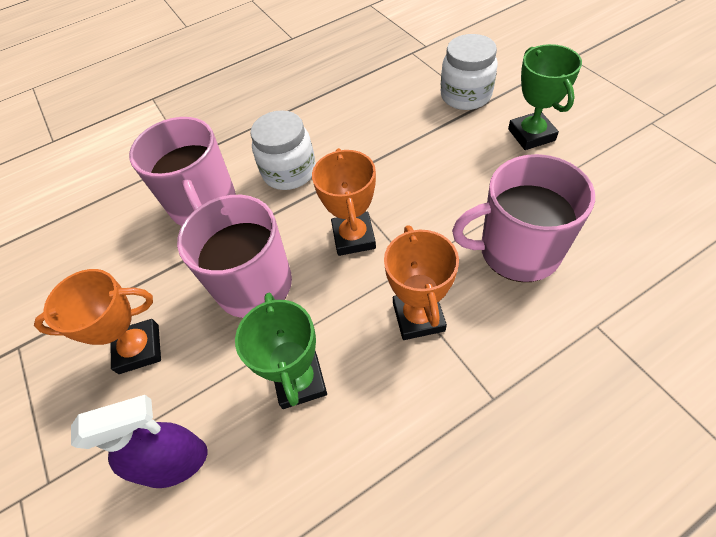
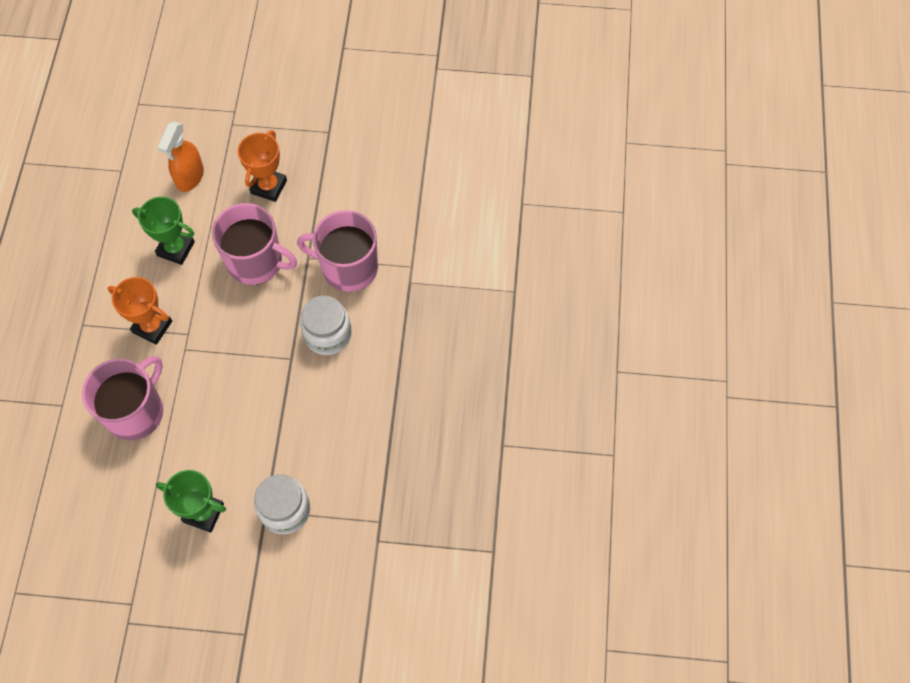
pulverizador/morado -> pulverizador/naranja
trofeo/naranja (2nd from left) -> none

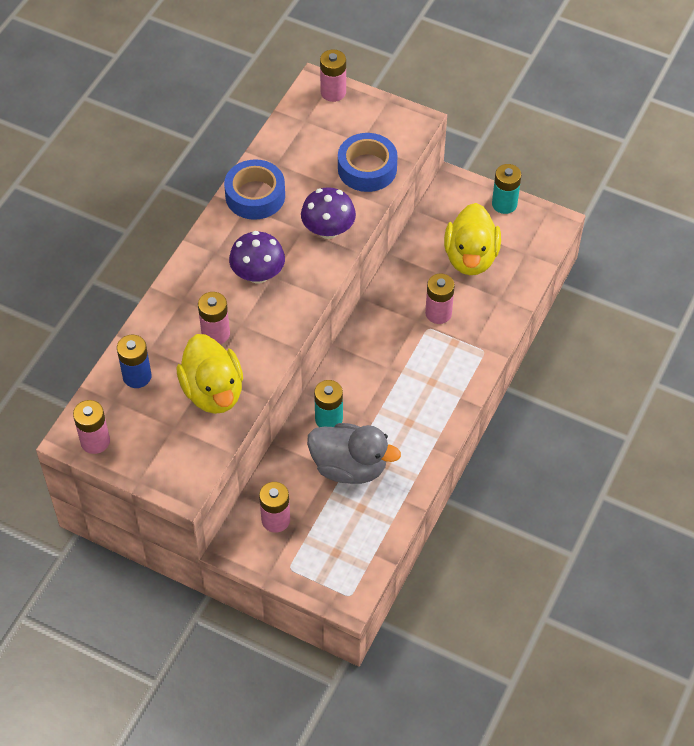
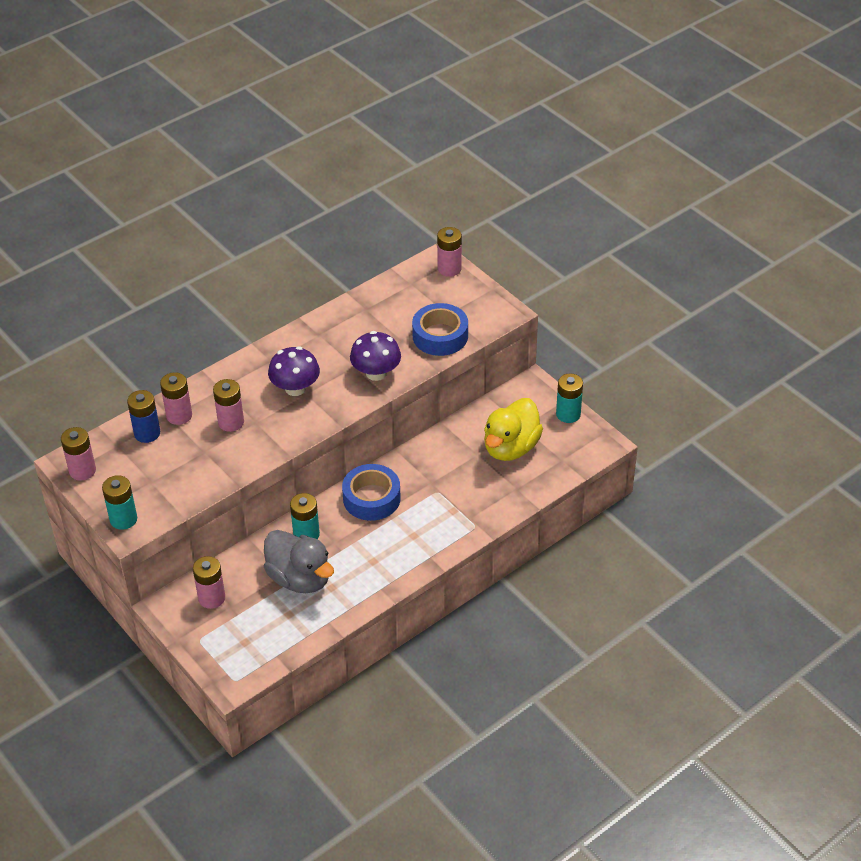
none -> pila/turquesa (1st from left)
pila/rosa (5th from left in the first image) -> pila/rosa (2nd from left), moved
cinta adhesiva/azul (1st from left), moved
pato/amarillo (1st from left) -> none

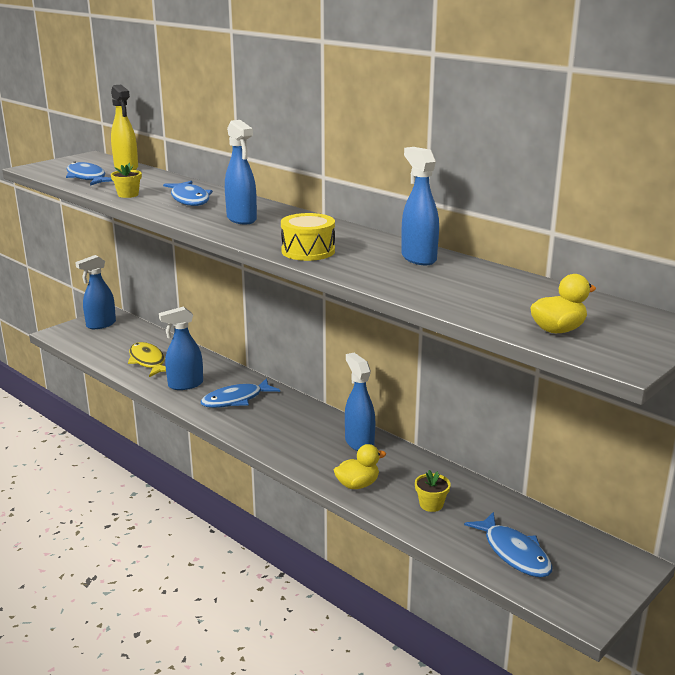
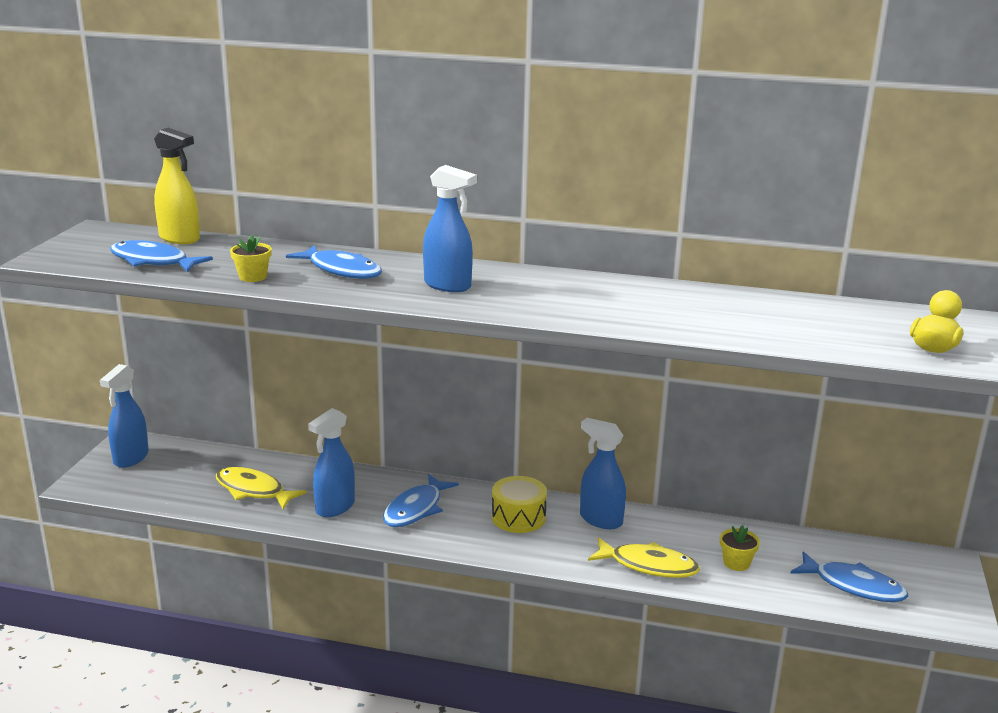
tambor/amarillo, moved
pato/amarillo (1st from left) -> pez/amarillo (2nd from left)
pulverizador/azul (5th from left) -> none

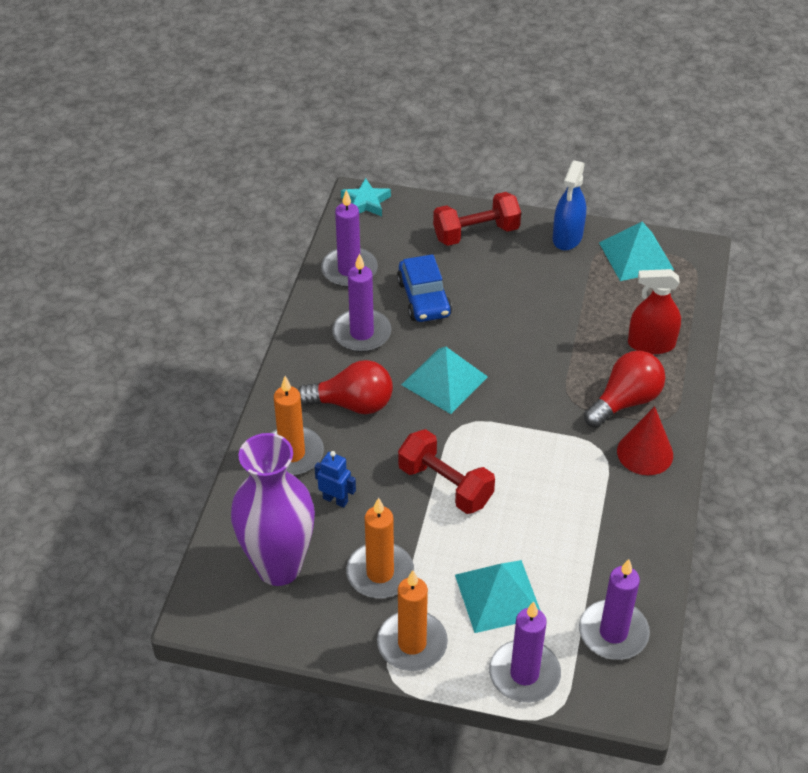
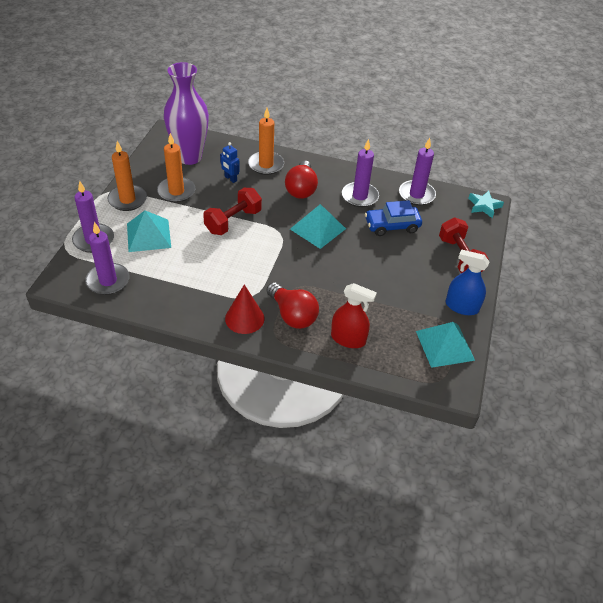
robot/azul, 105 degrees clockwise
pulverizador/rojo, 105 degrees clockwise

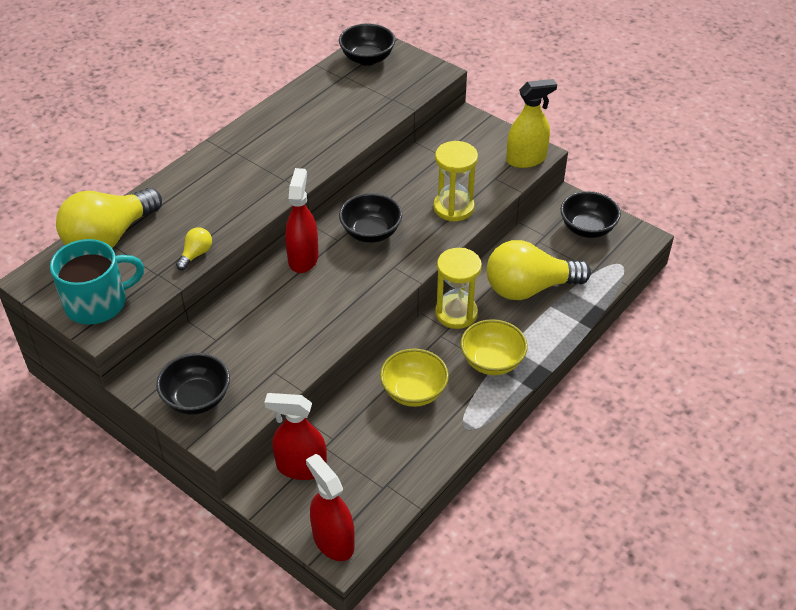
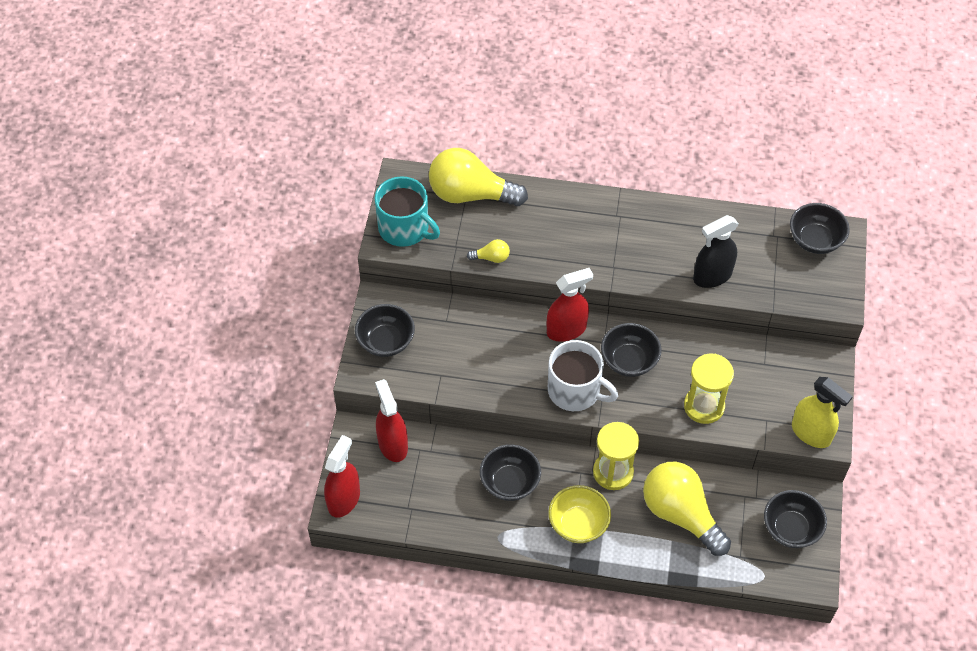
cuenco/amarillo (1st from left) -> cuenco/negro (2nd from left)
none -> taza/blanco
none -> pulverizador/negro

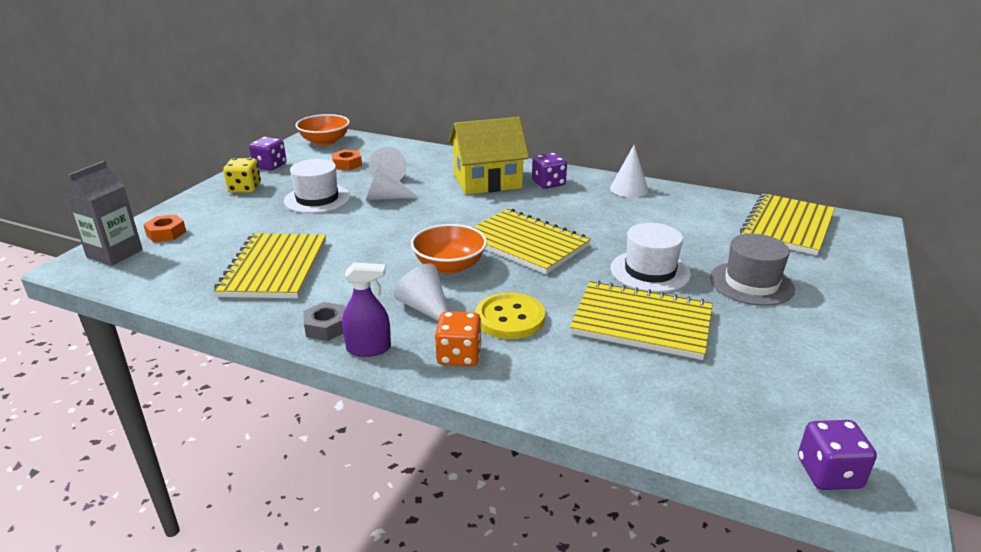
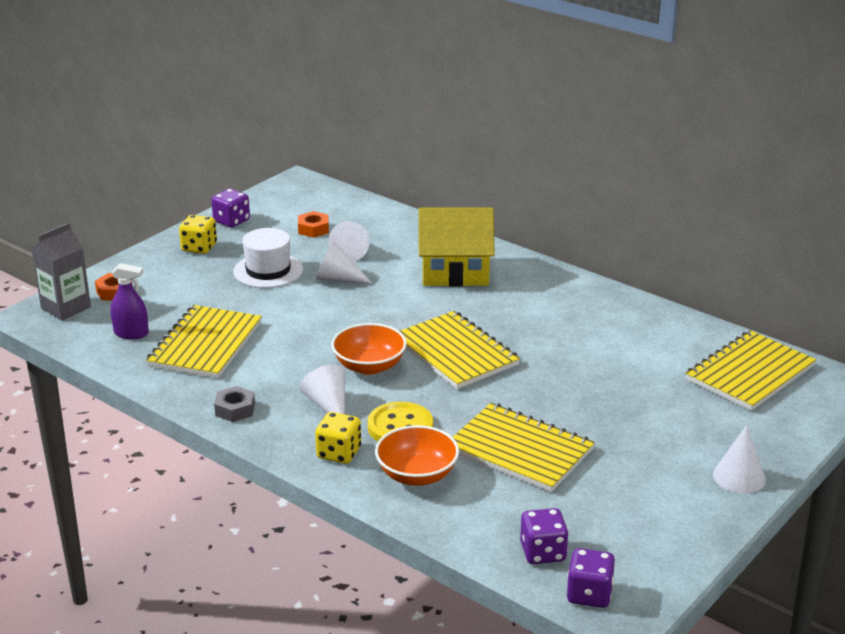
pulverizador/morado, moved
dado/naranja -> dado/amarillo (2nd from left)
cuenco/naranja (1st from left in the first image) -> cuenco/naranja (2nd from left), moved
dado/morado (2nd from left), moved
cono/blanco (4th from left), moved
sombrero/blanco (2nd from left) -> none
sombrero/gris -> none

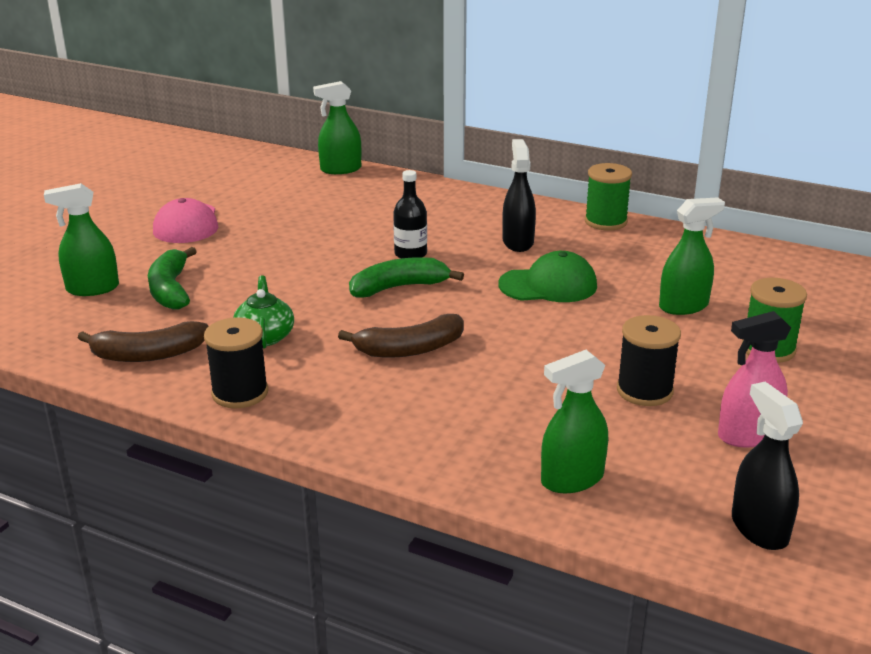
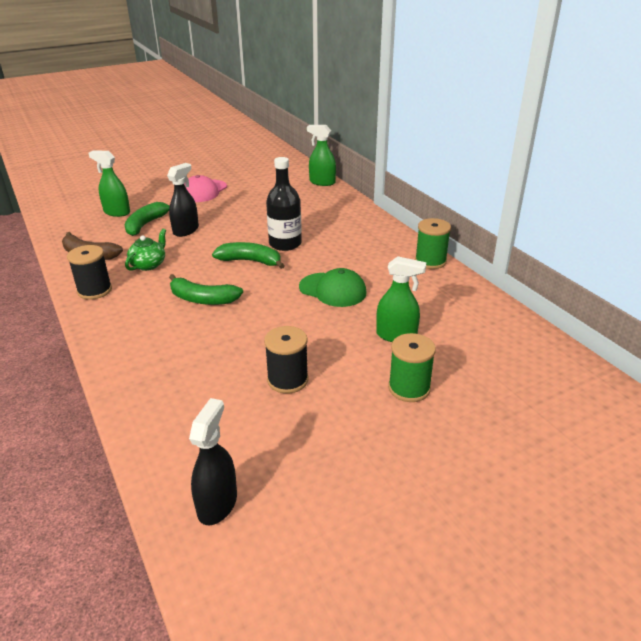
pulverizador/negro (1st from left), moved
plátano/marrón (2nd from left) -> plátano/verde (2nd from left)
botella/negro, x1.51
pulverizador/verde (3rd from left) -> none
pulverizador/rosa -> none

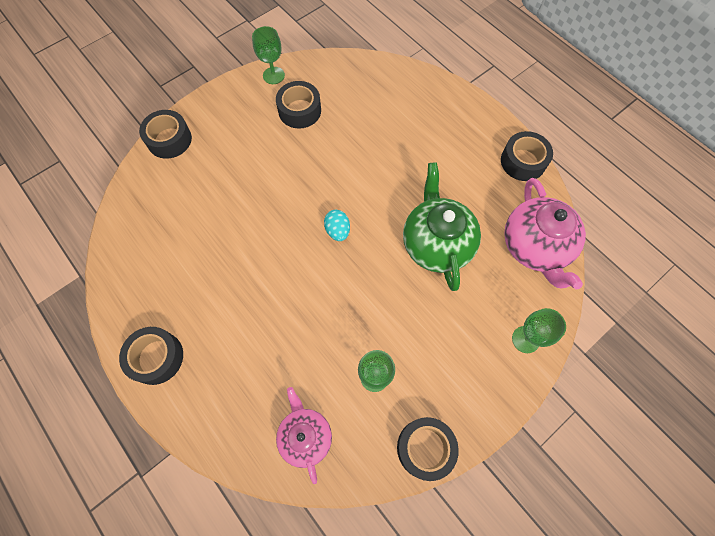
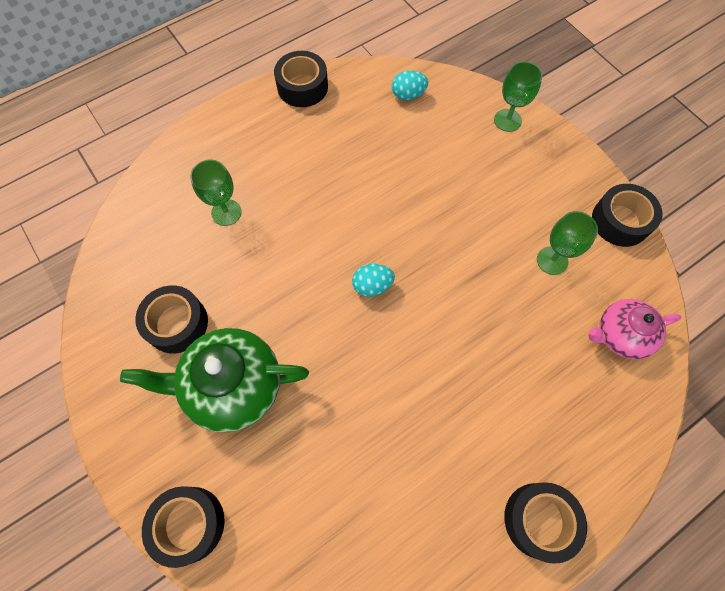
tetera/verde, moved
copa/verde (1st from left), moved
tetera/rosa (2nd from left) -> huevo/turquesa (2nd from left)

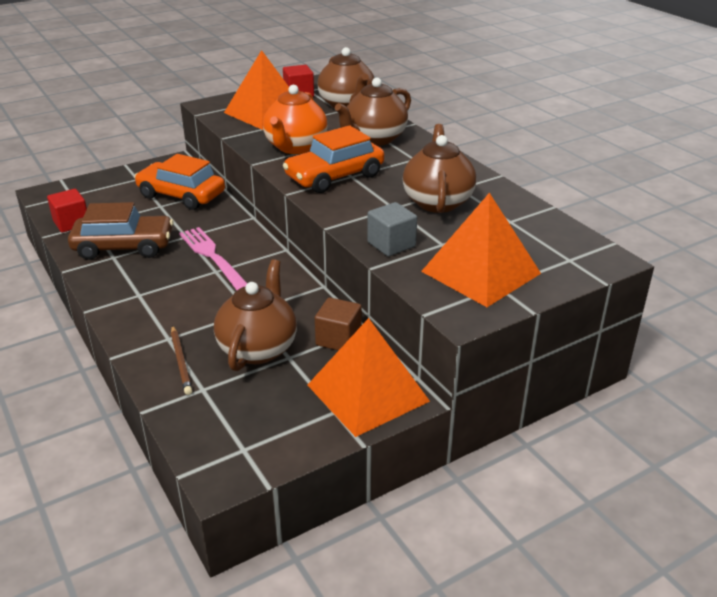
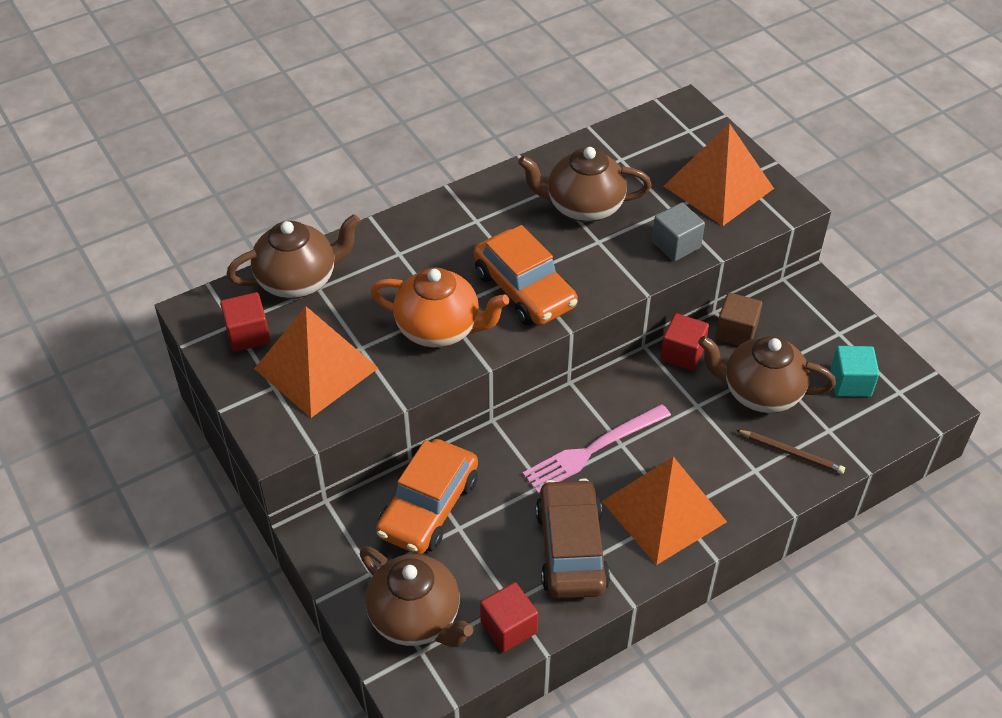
tetera/marrón (3rd from left in the first image) -> tetera/marrón (2nd from left), moved
pirámide/naranja (2nd from left), moved
none -> cubo/rojo (3rd from left)
lápiz/marrón, 45 degrees clockwise
none -> cubo/turquesa

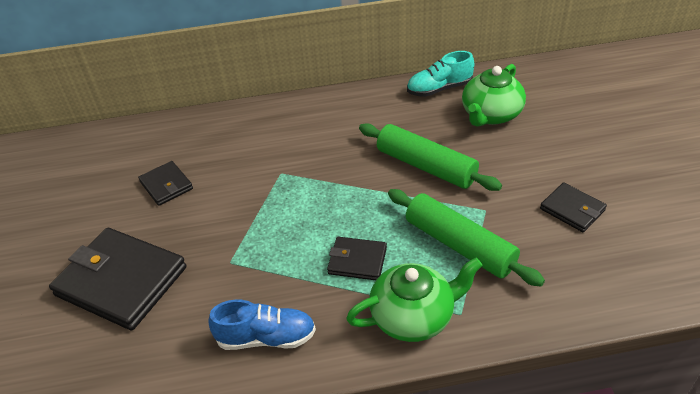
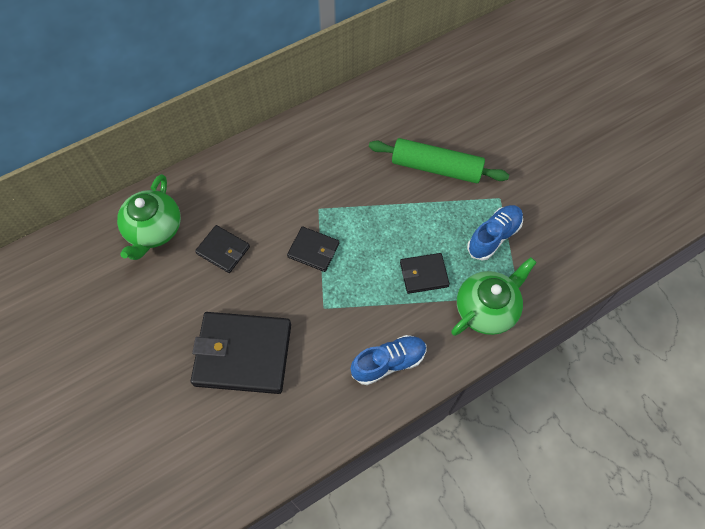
tetera/verde (2nd from left in the first image) -> tetera/verde (1st from left), moved
cartera/negro (4th from left in the first image) -> cartera/negro (3rd from left), moved
rodillo/verde (2nd from left) -> zapato/azul (2nd from left)
zapato/turquesa -> none

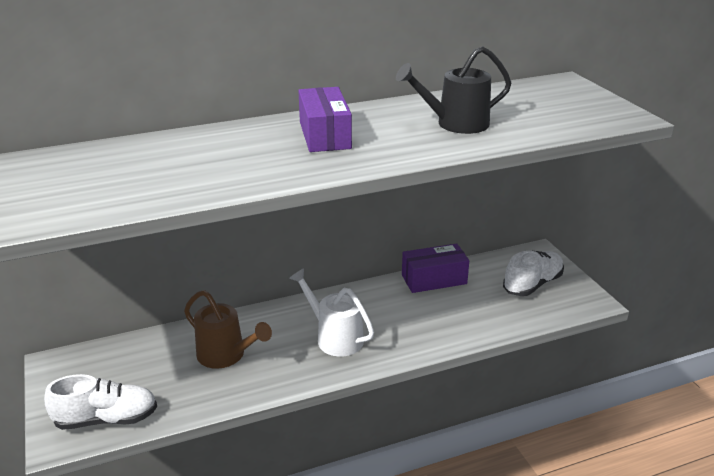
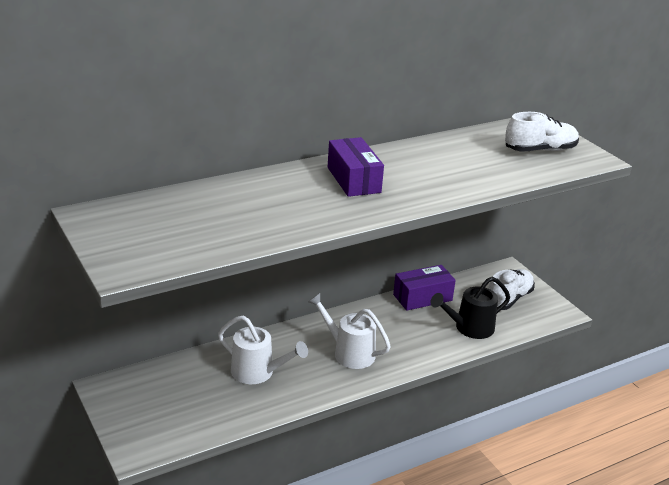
regadera/marrón -> regadera/blanco (1st from left)
regadera/negro, moved
zapato/blanco (1st from left in the first image) -> zapato/blanco (2nd from left), moved

